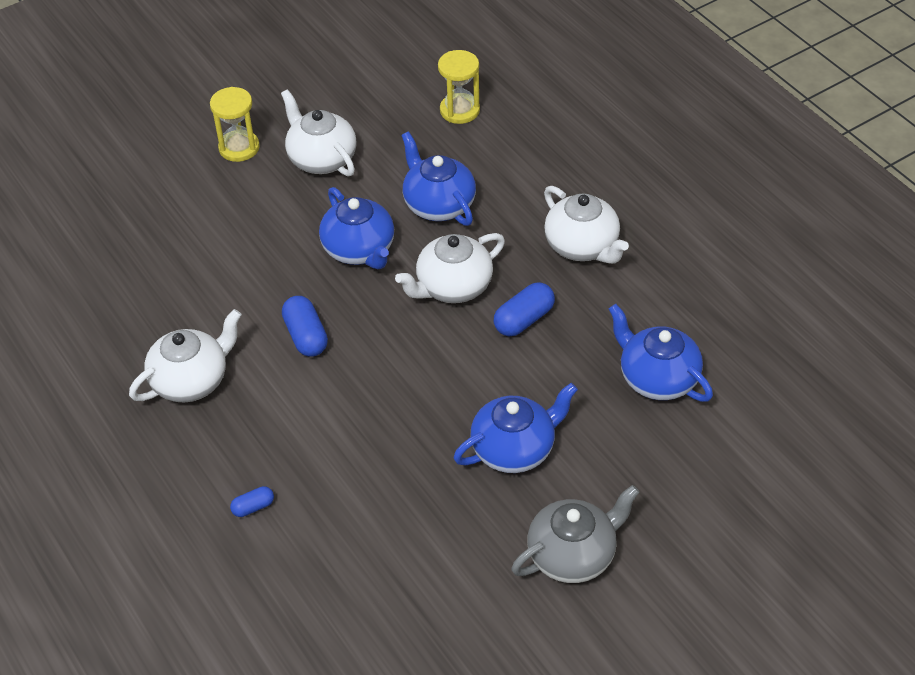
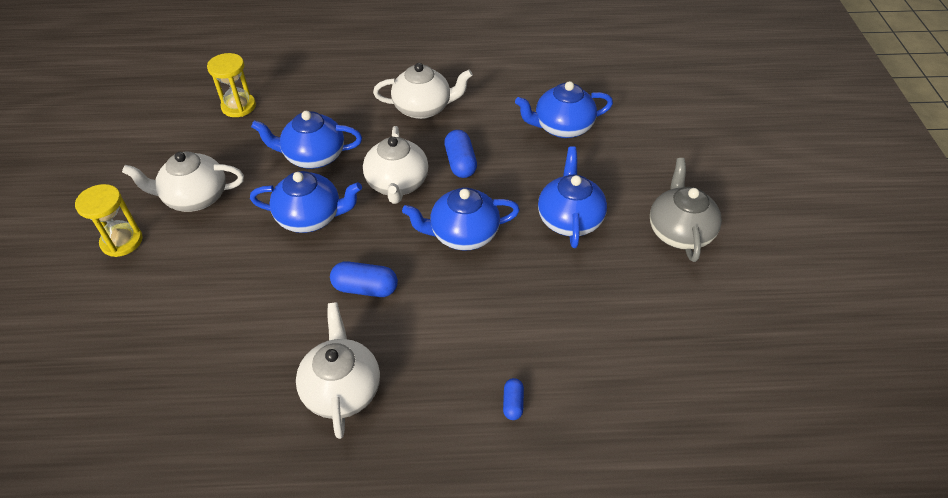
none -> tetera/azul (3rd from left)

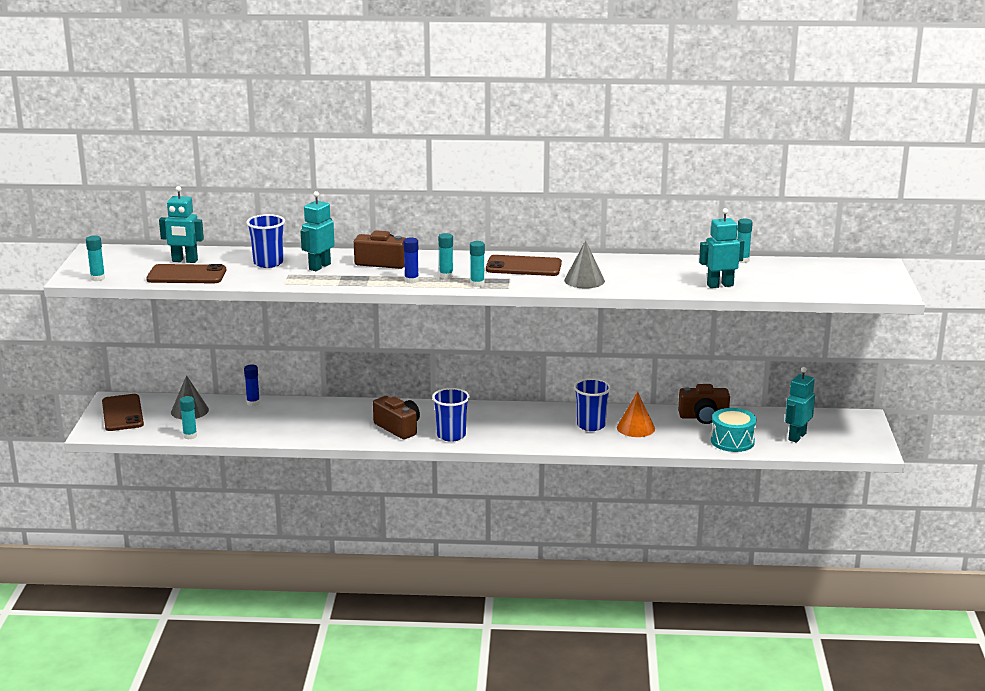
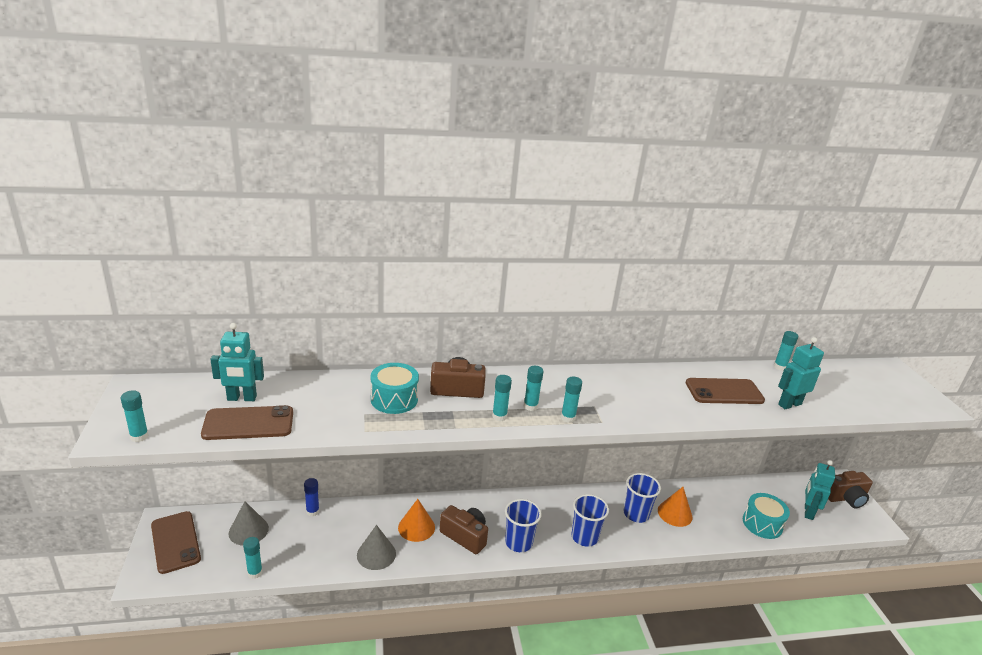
cono/gris (2nd from left), moved
robot/turquesa (2nd from left) -> tambor/turquesa (1st from left)
none -> cono/naranja (1st from left)
barra de pegamento/azul (2nd from left) -> barra de pegamento/turquesa (3rd from left)
vaso/azul (1st from left in the first image) -> vaso/azul (2nd from left), moved
móvil/marrón (3rd from left), moved
cámara/marrón (3rd from left), moved

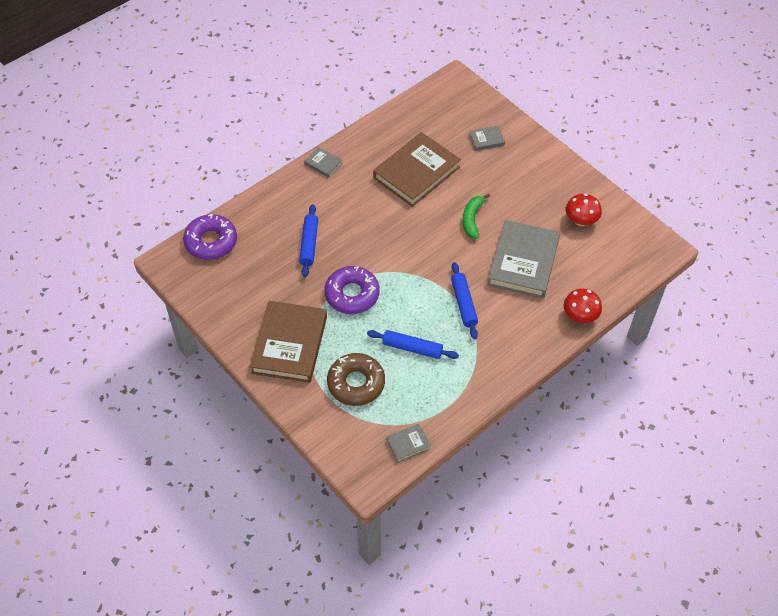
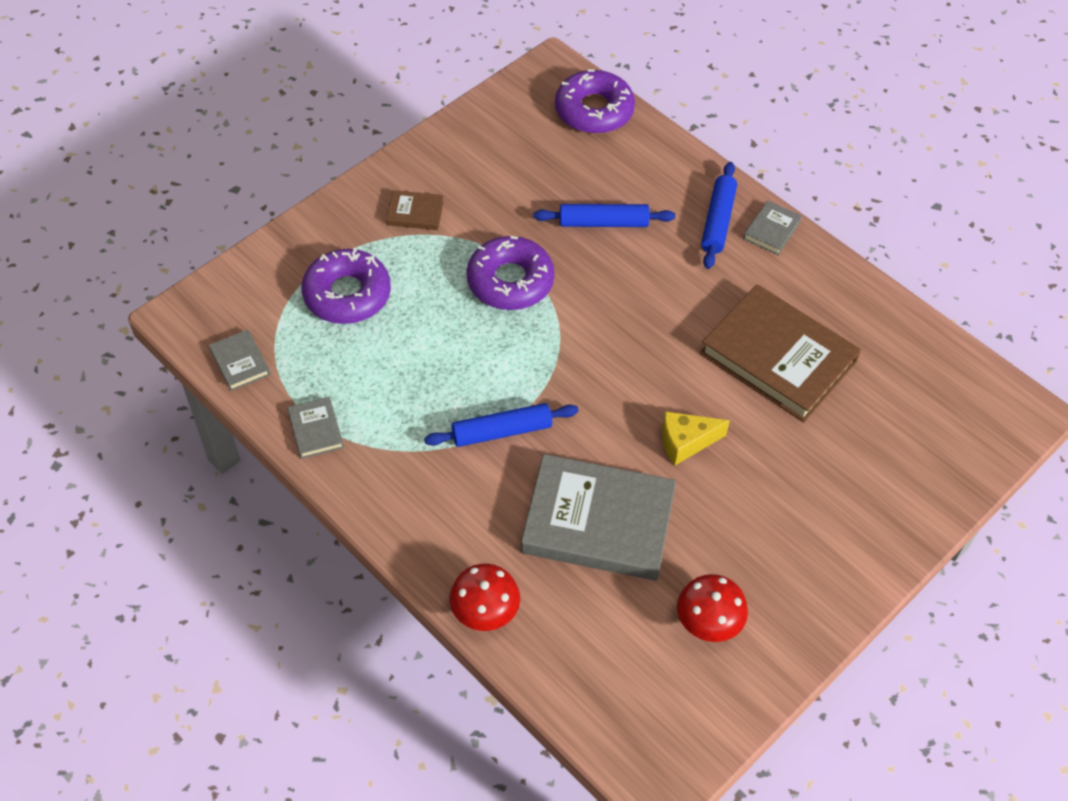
libro/gris (3rd from left in the first image) -> libro/gris (2nd from left), moved
rosquilla/marrón -> rosquilla/morado (1st from left)
libro/marrón (1st from left), x0.44
plátano/verde -> queso/amarillo
rodillo/azul (2nd from left in the first image) -> rodillo/azul (3rd from left), moved

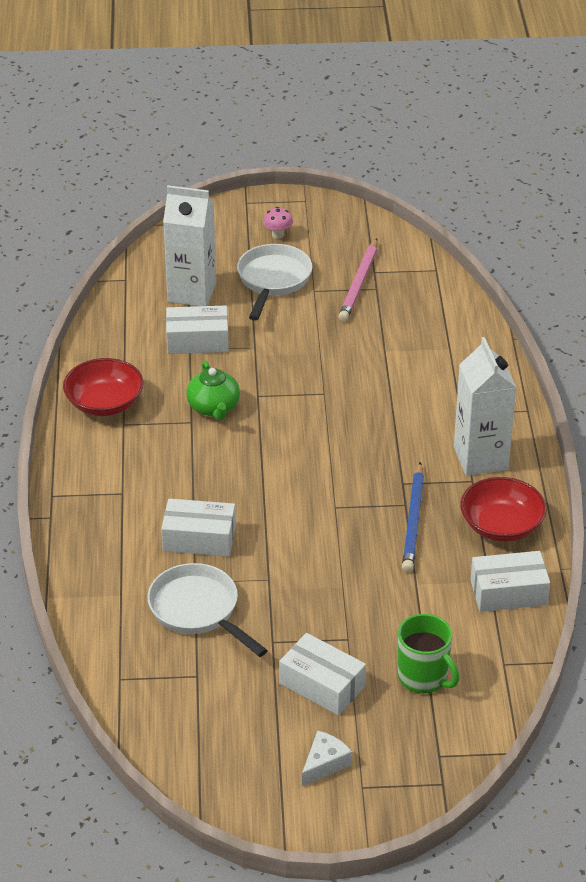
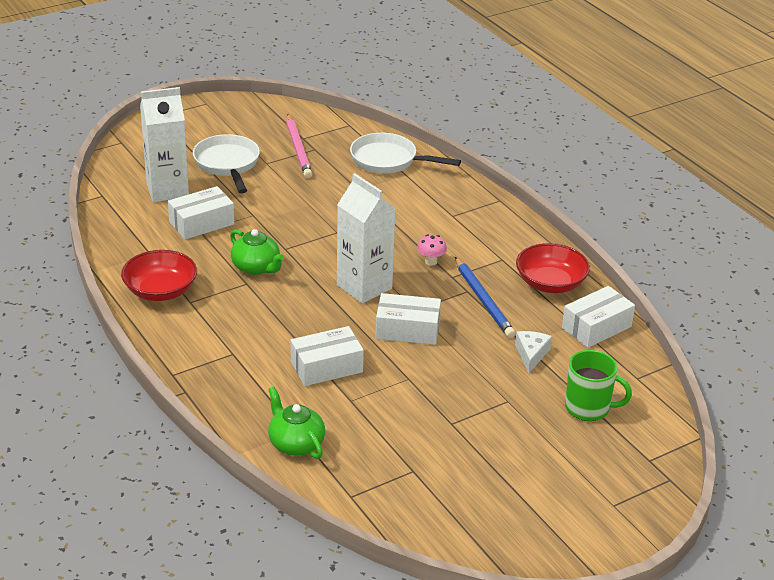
none -> tetera/verde (2nd from left)
cartón de leche/blanco (2nd from left), moved
sartén/blanco (1st from left in the first image) -> sartén/blanco (2nd from left), moved
caja/blanco (3rd from left), moved
seta/rosa, moved
queso/blanco, moved

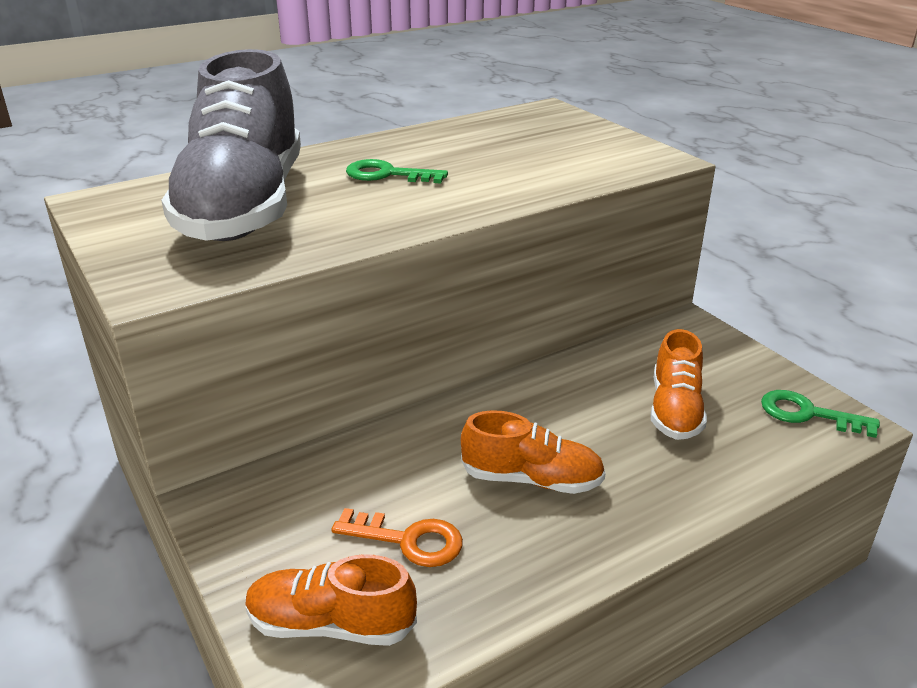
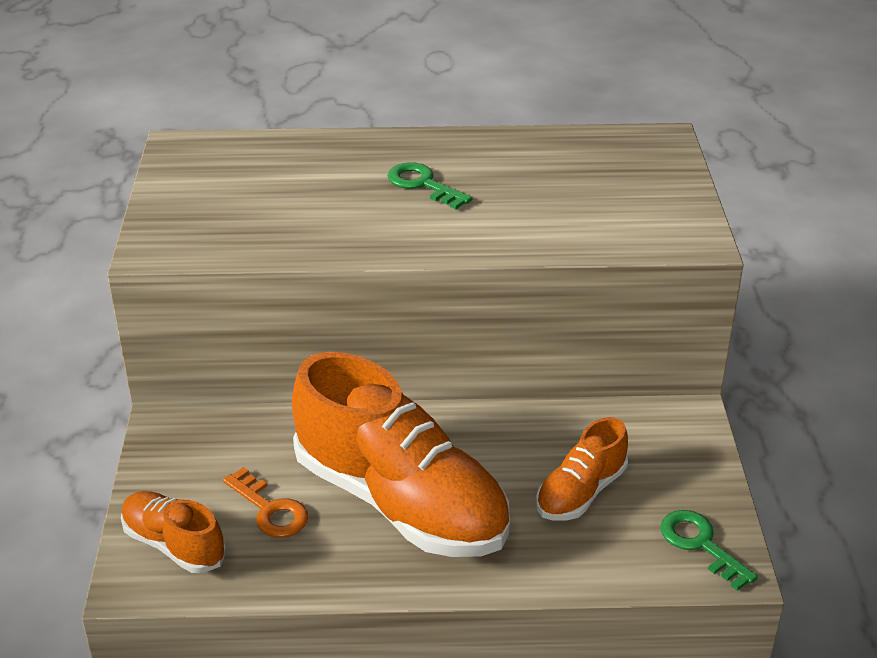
zapato/naranja (2nd from left), x2.06
zapato/gris -> none

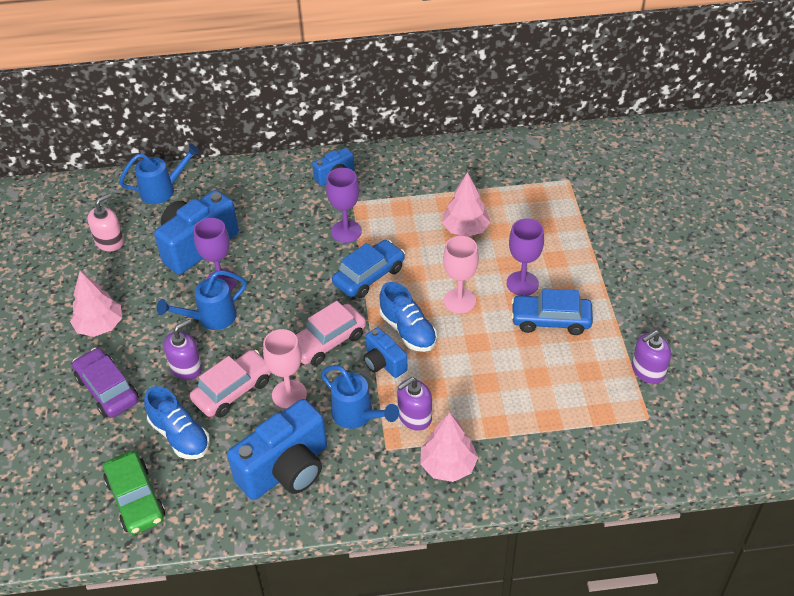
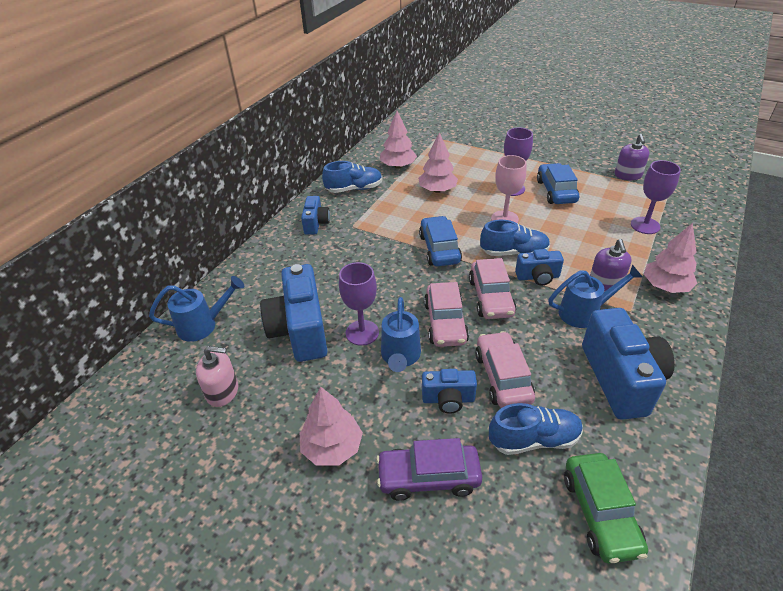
regadera/azul (1st from left), 60 degrees clockwise
dispensador de jabón/rosa, 105 degrees clockwise
none -> zapato/azul (1st from left)
none -> árbol/rosa (2nd from left)
dispensador de jabón/morado (1st from left) -> cámara/azul (3rd from left)
none -> coche/rosa (1st from left)
coche/azul (2nd from left), 135 degrees clockwise
coche/verde, 75 degrees clockwise
copa/morado (2nd from left in the first image) -> copa/morado (3rd from left), moved
copa/rosa (1st from left) -> none

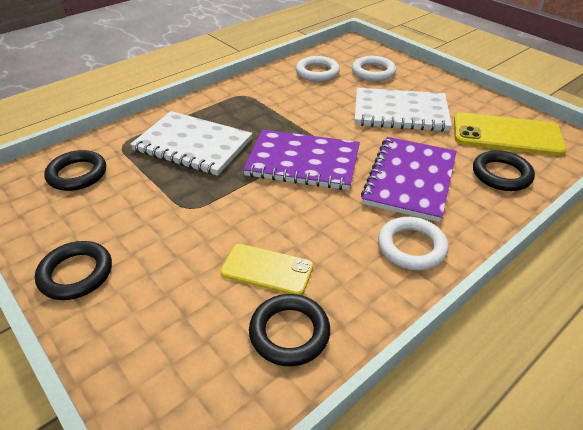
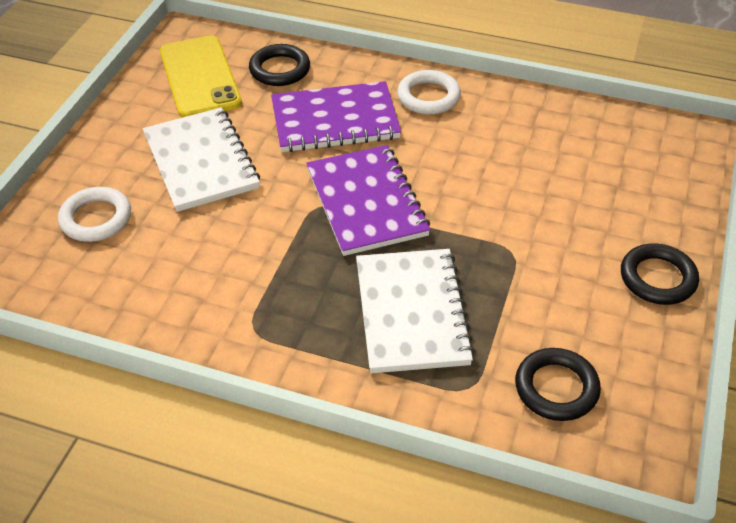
móvil/amarillo (1st from left) -> none
anillo/negro (3rd from left) -> none
anillo/blanco (1st from left) -> none

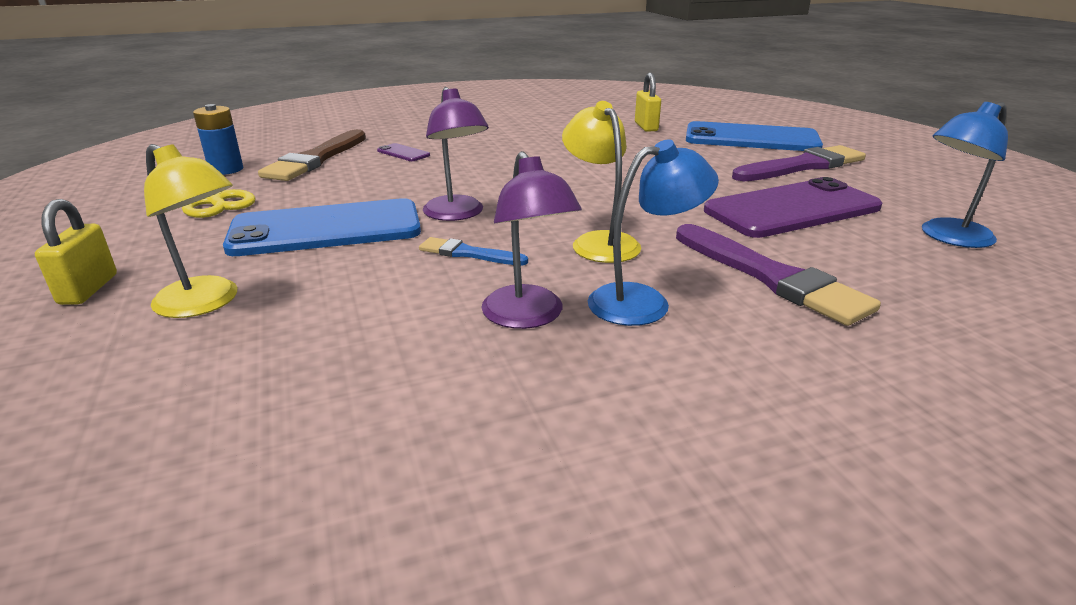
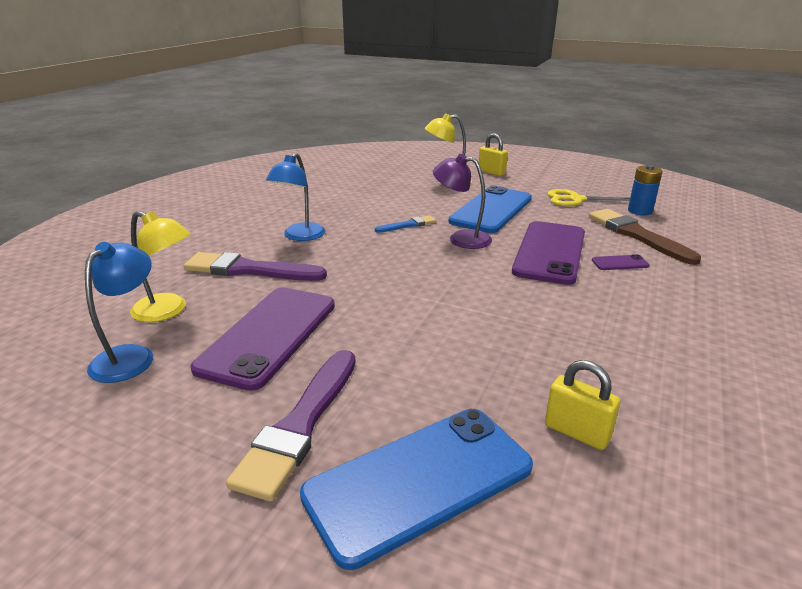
lámpara/amarillo (2nd from left in the first image) -> lámpara/amarillo (1st from left), moved
none -> móvil/morado (2nd from left)
lámpara/morado (2nd from left) -> none

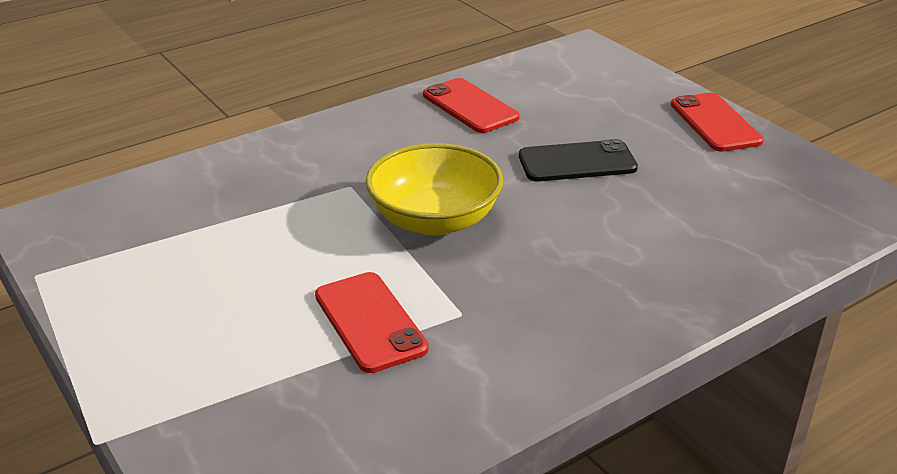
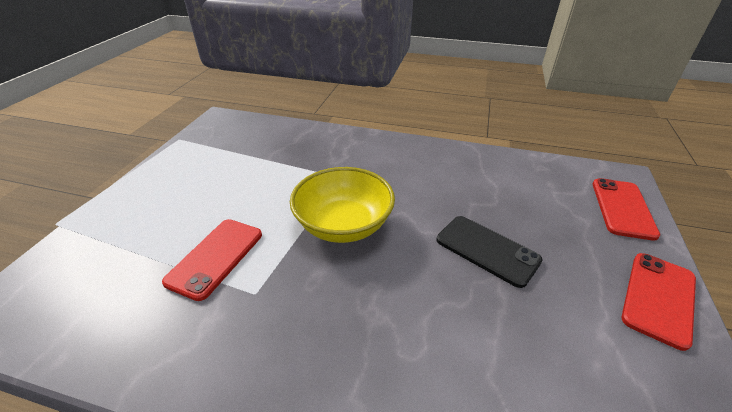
móvil/rojo (2nd from left), moved

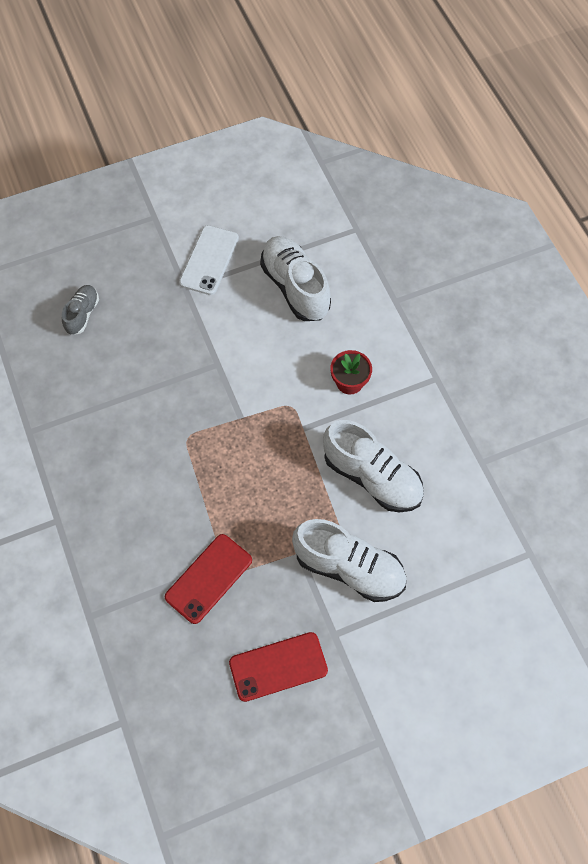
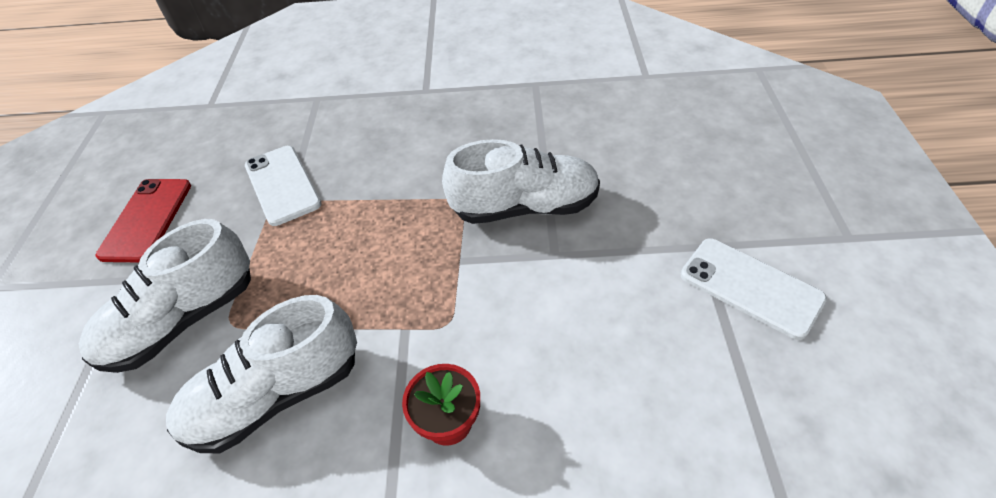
móvil/rojo (1st from left) -> móvil/blanco (1st from left)
zapato/blanco (1st from left in the first image) -> zapato/blanco (3rd from left), moved
zapato/gris -> none

